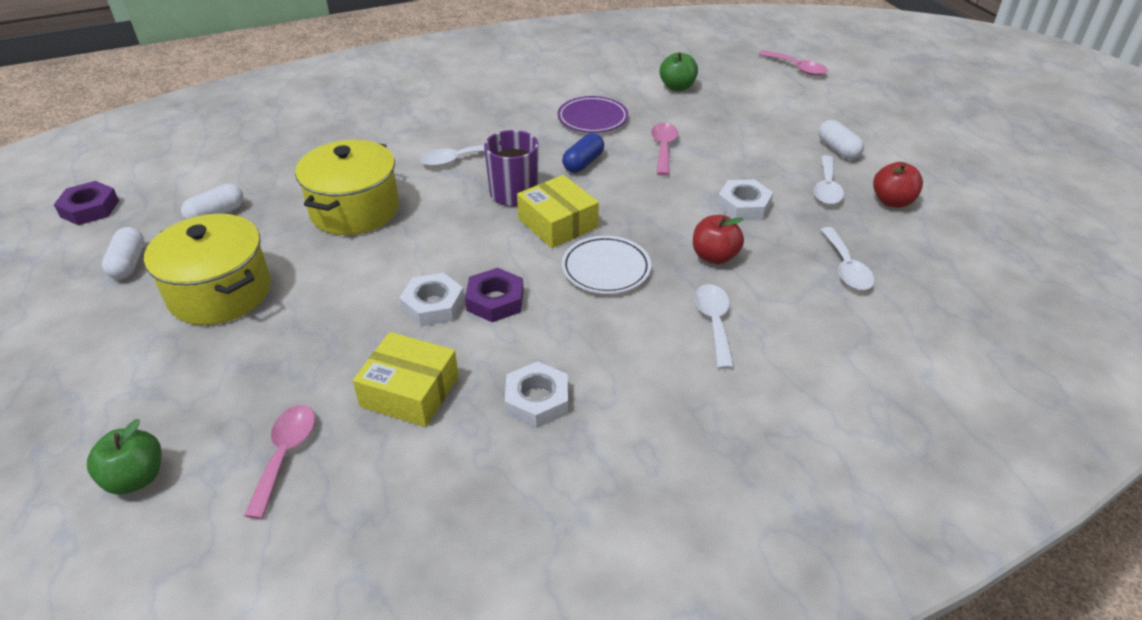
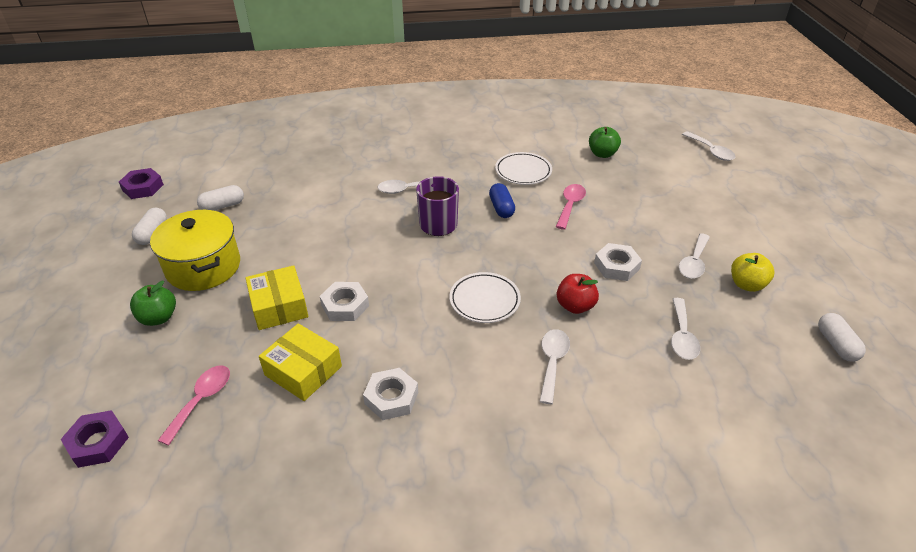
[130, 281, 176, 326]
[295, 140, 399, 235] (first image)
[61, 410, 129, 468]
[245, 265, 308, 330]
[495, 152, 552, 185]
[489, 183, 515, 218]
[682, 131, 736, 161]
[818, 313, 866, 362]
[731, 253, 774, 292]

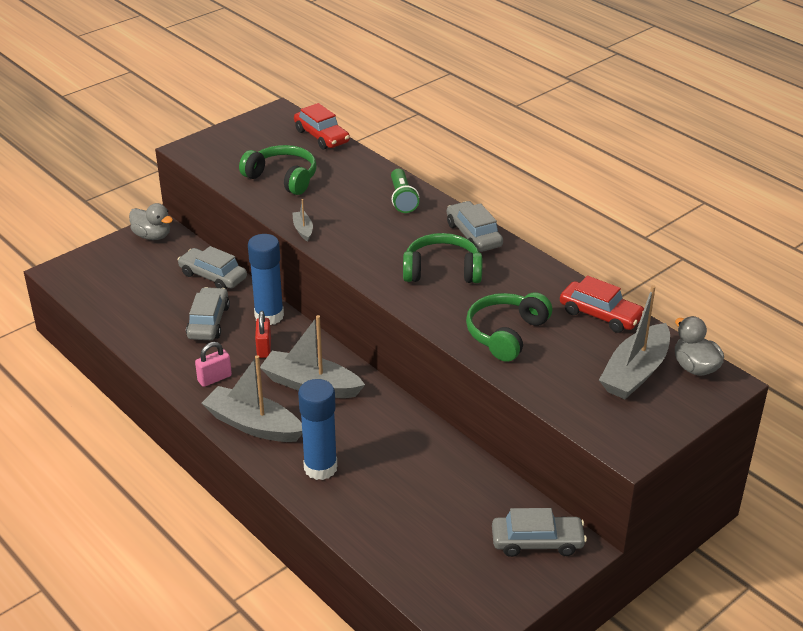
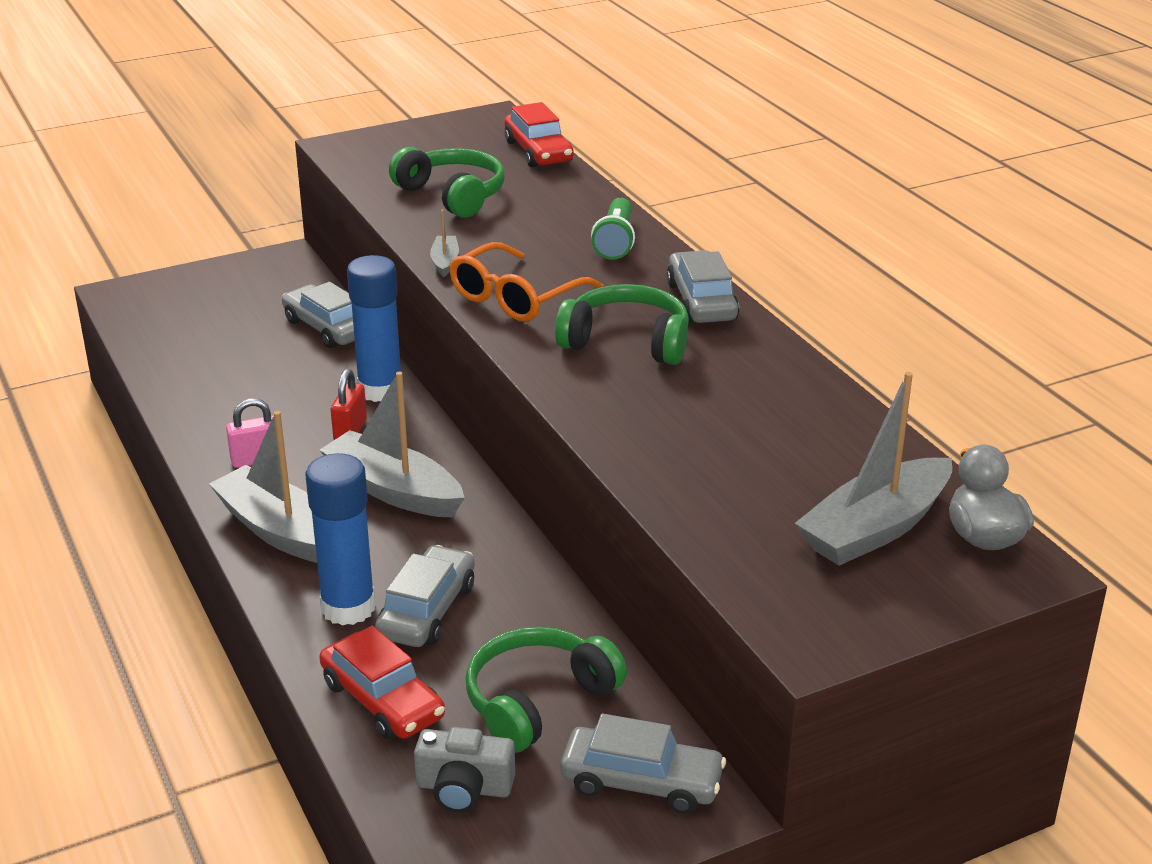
[129, 203, 173, 240] (first image)
[375, 545, 475, 647]
[466, 627, 627, 753]
[319, 626, 445, 739]
[414, 727, 515, 813]
[449, 242, 604, 322]

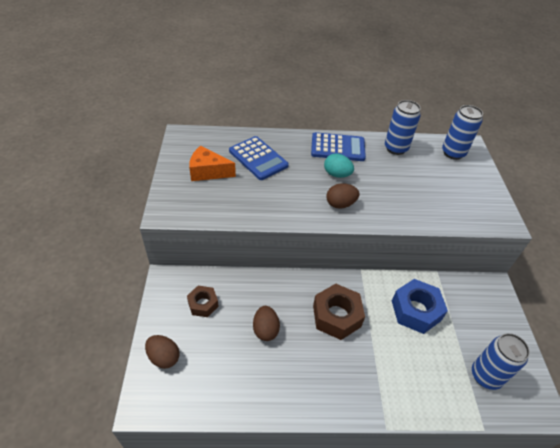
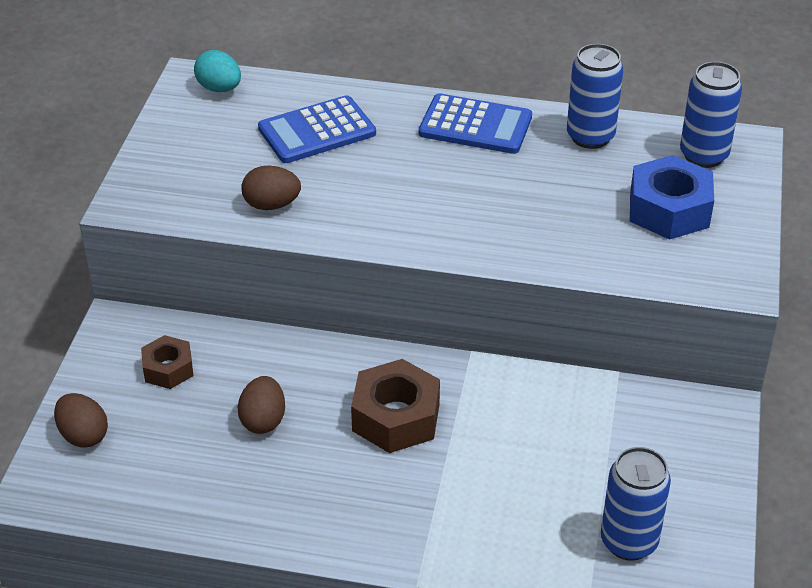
[189, 145, 236, 181] (first image)
[258, 95, 376, 163]
[194, 50, 241, 92]
[241, 166, 301, 210]
[630, 155, 714, 240]

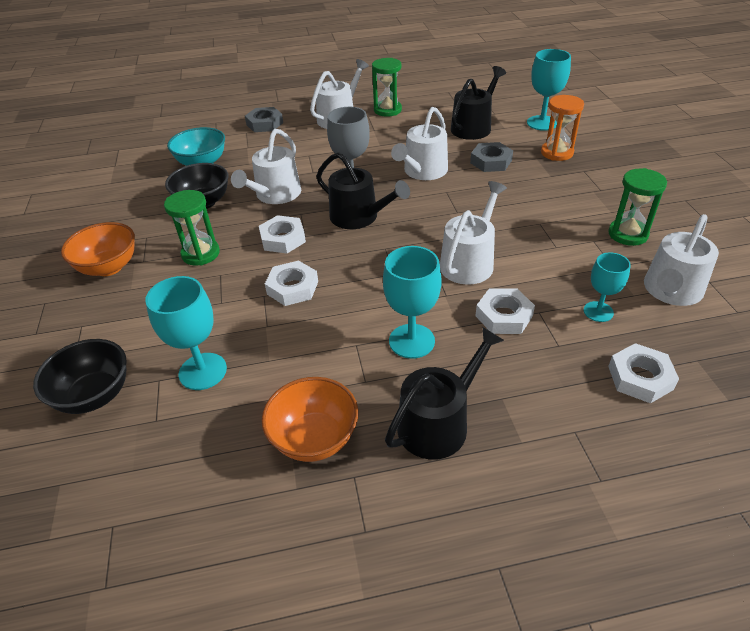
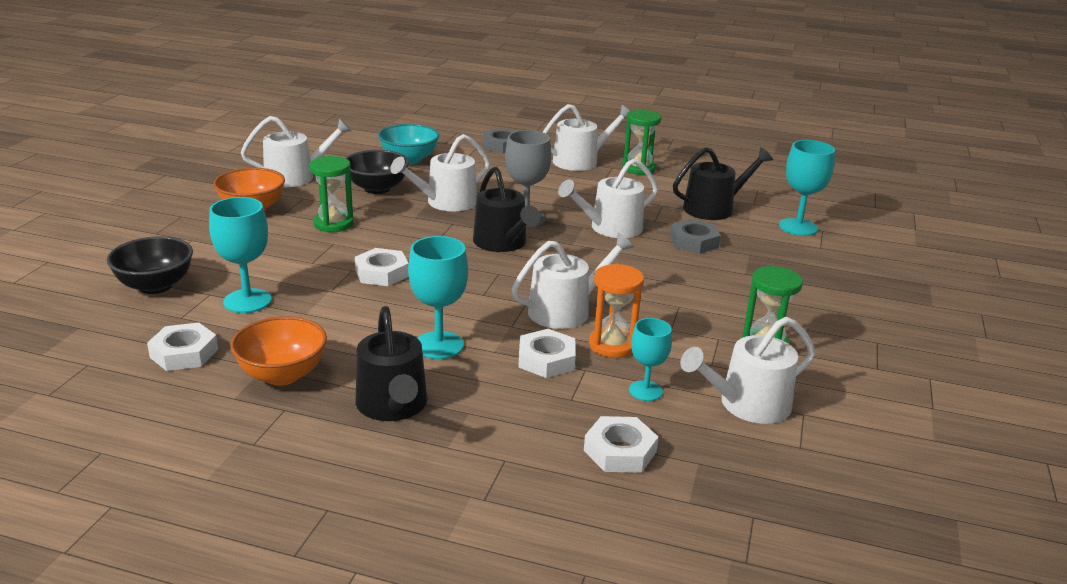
[147, 322, 218, 371]
[356, 306, 427, 421]
[589, 264, 644, 358]
[240, 116, 352, 187]

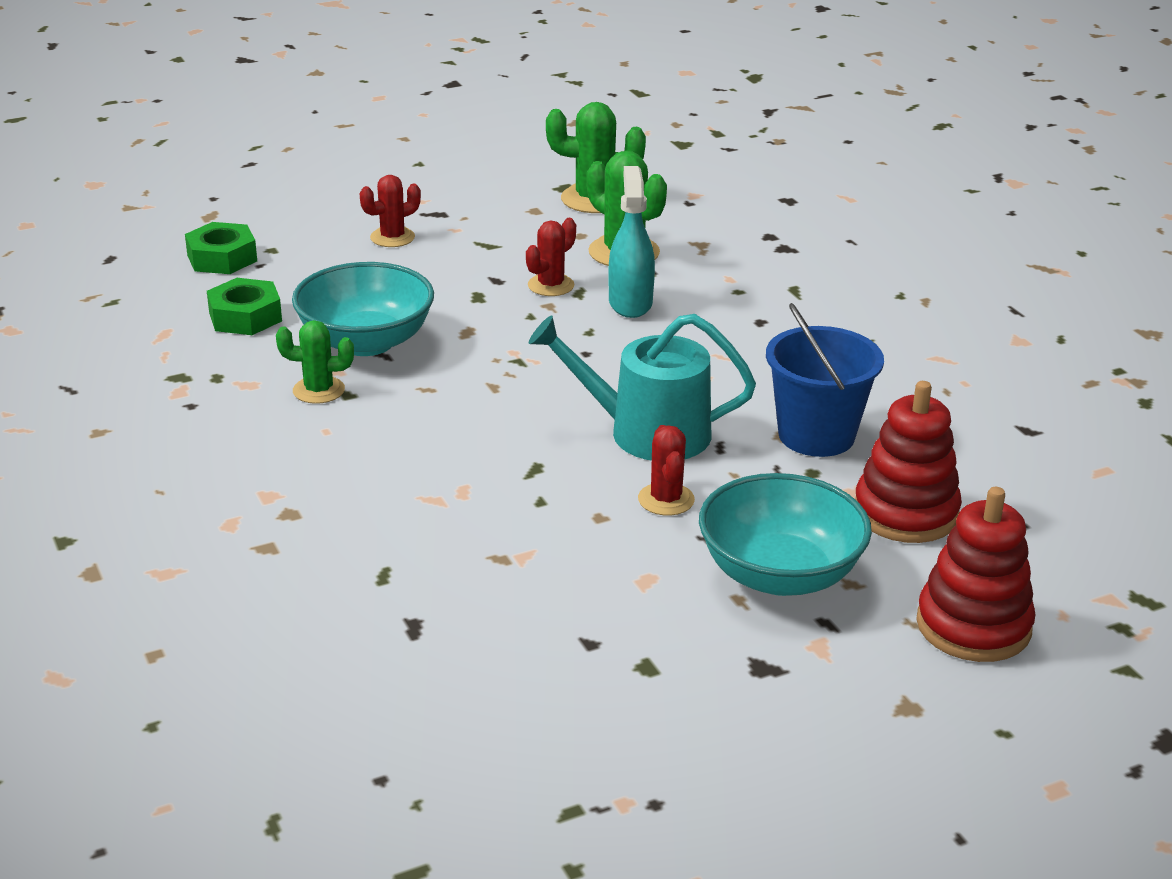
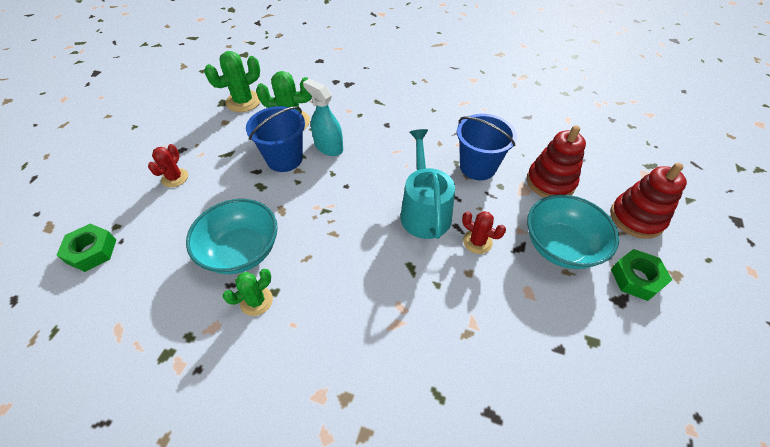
[611, 249, 672, 301]
[246, 106, 305, 172]
[400, 129, 455, 239]

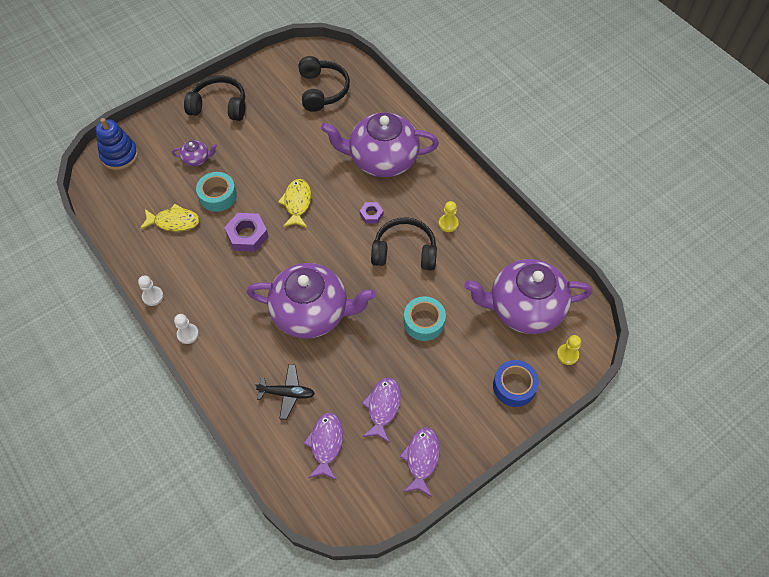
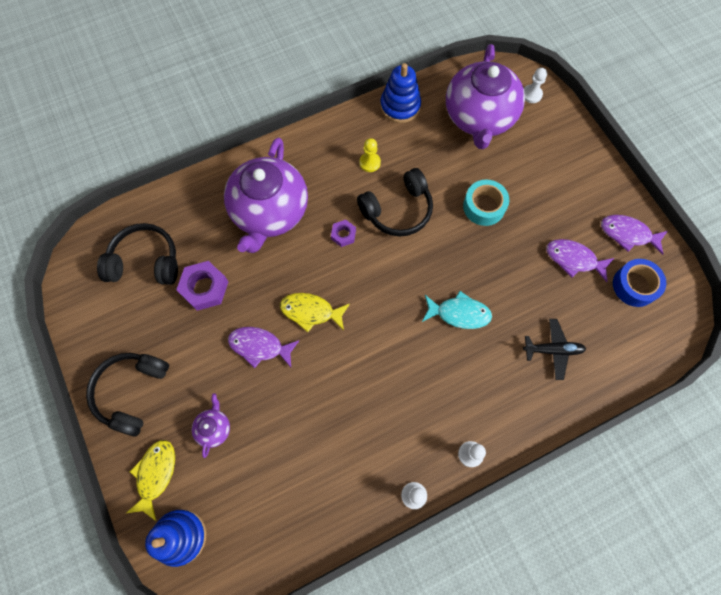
[126, 440, 175, 521]
[196, 172, 237, 212] (first image)
[176, 261, 228, 311]
[422, 291, 492, 329]
[523, 319, 586, 380]
[228, 327, 300, 368]
[357, 168, 433, 237]
[613, 259, 666, 307]
[524, 68, 547, 103]
[380, 63, 421, 123]

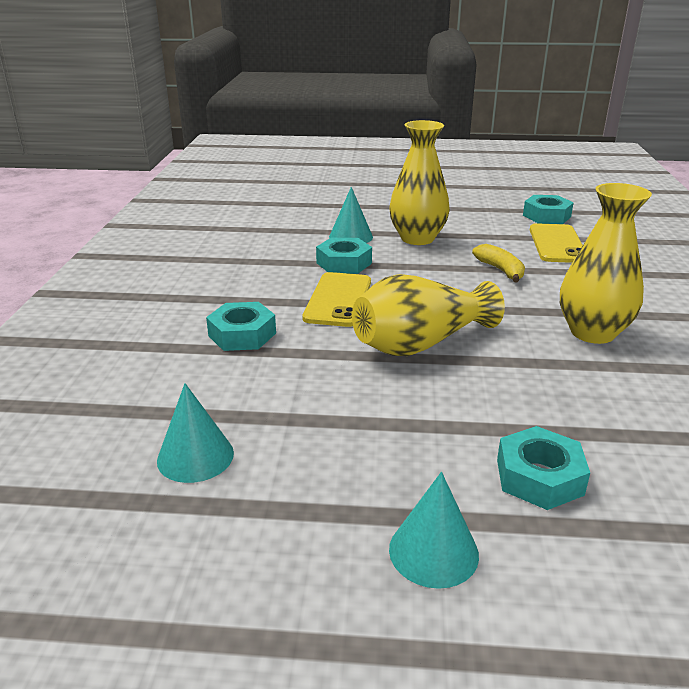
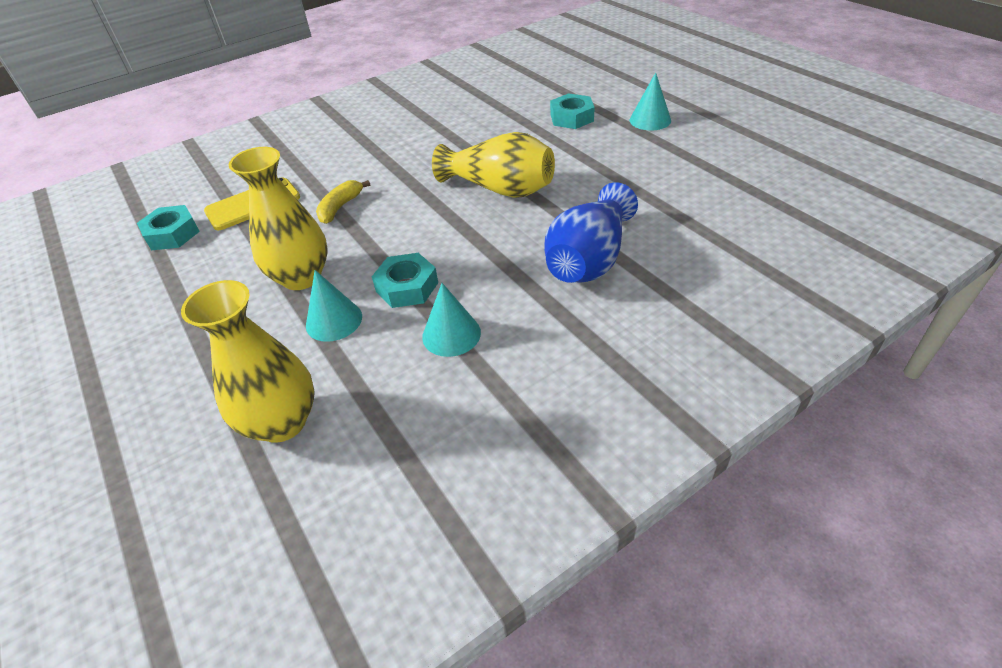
[422, 283, 481, 357]
[544, 182, 638, 283]
[302, 272, 371, 327] (first image)
[181, 280, 315, 443]

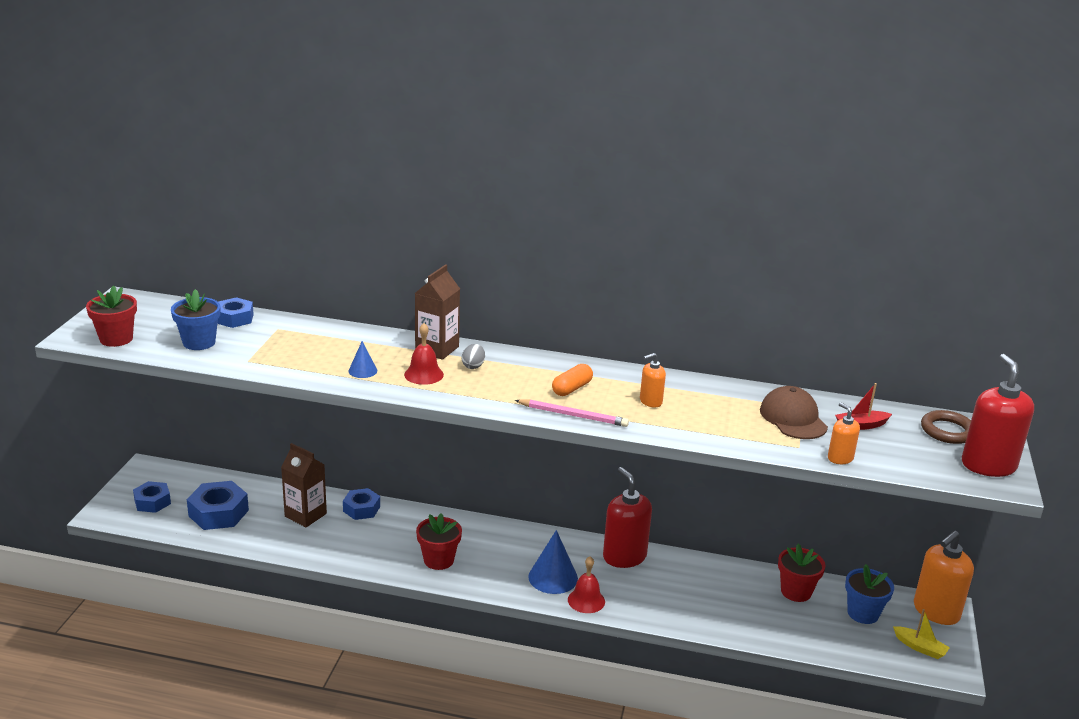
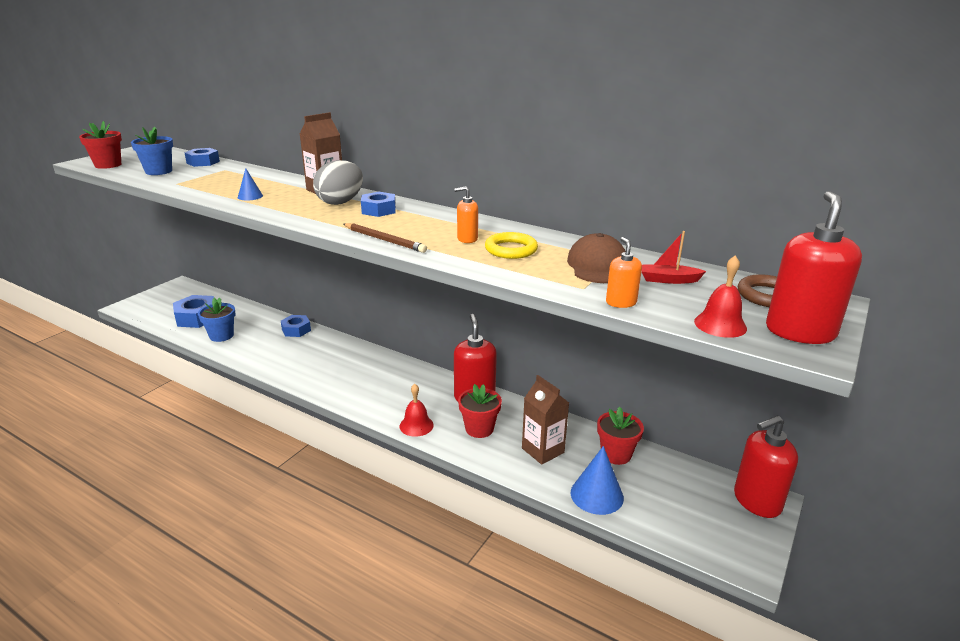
[361, 192, 396, 217]
[522, 375, 569, 464]
[694, 255, 747, 338]
[458, 384, 502, 438]
[313, 160, 363, 205]
[343, 223, 427, 253]
[570, 446, 624, 515]
[552, 364, 593, 396] (first image)
[198, 297, 235, 342]
[893, 609, 950, 659] (first image)
[734, 415, 798, 518]
[485, 232, 538, 259]

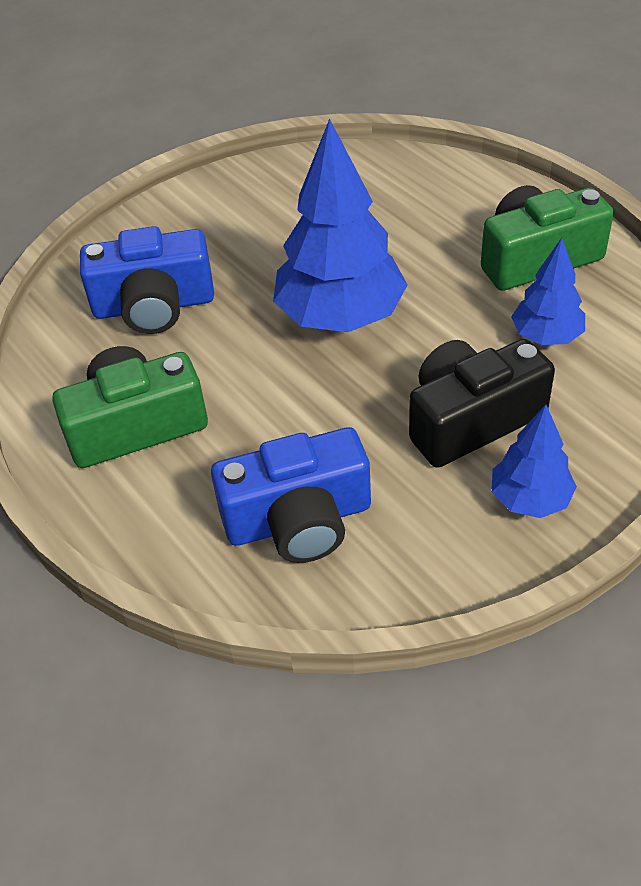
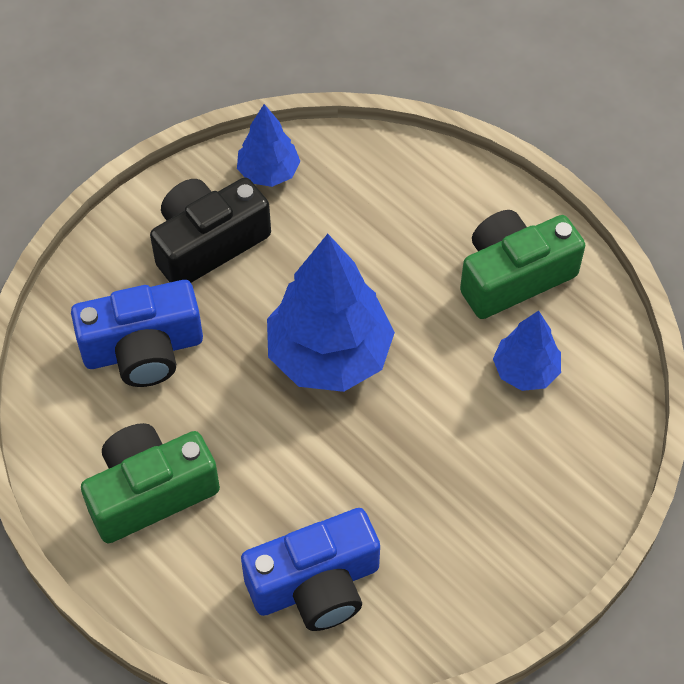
[150, 177, 271, 283]
[237, 104, 301, 187]

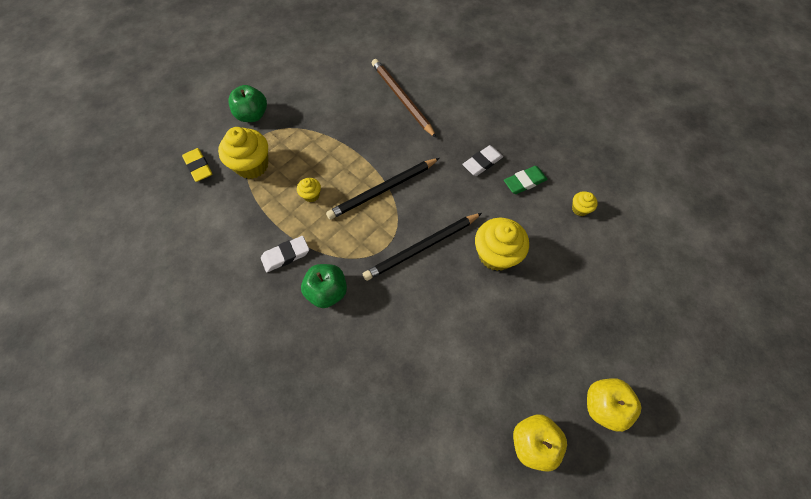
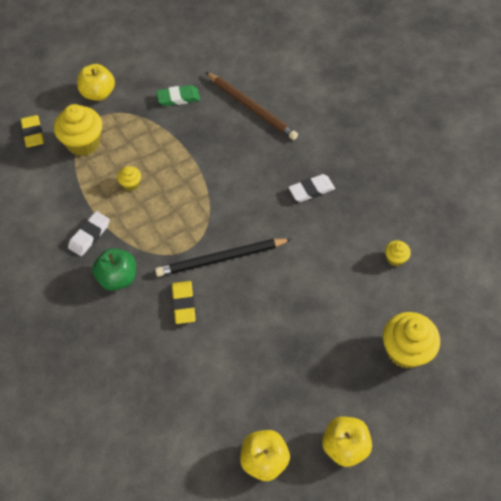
[77, 64, 115, 101]
[68, 211, 110, 256]
[326, 158, 440, 220] (first image)
[206, 72, 298, 140]
[383, 312, 440, 369]
[156, 85, 200, 106]
[172, 281, 196, 324]

